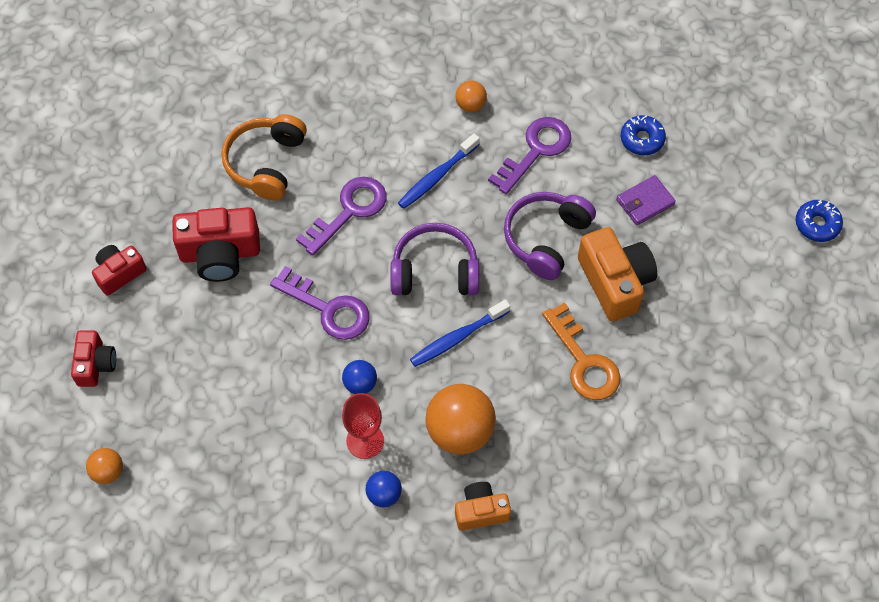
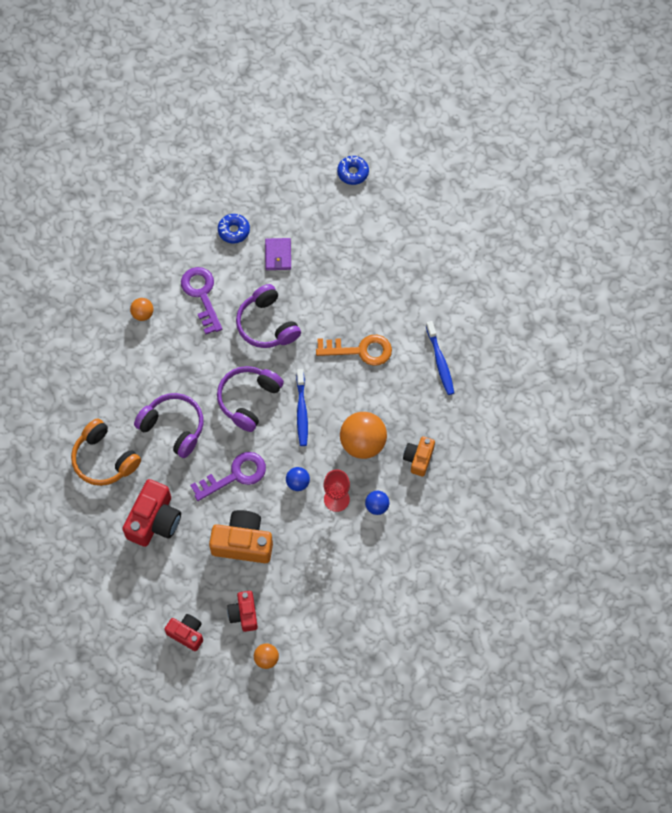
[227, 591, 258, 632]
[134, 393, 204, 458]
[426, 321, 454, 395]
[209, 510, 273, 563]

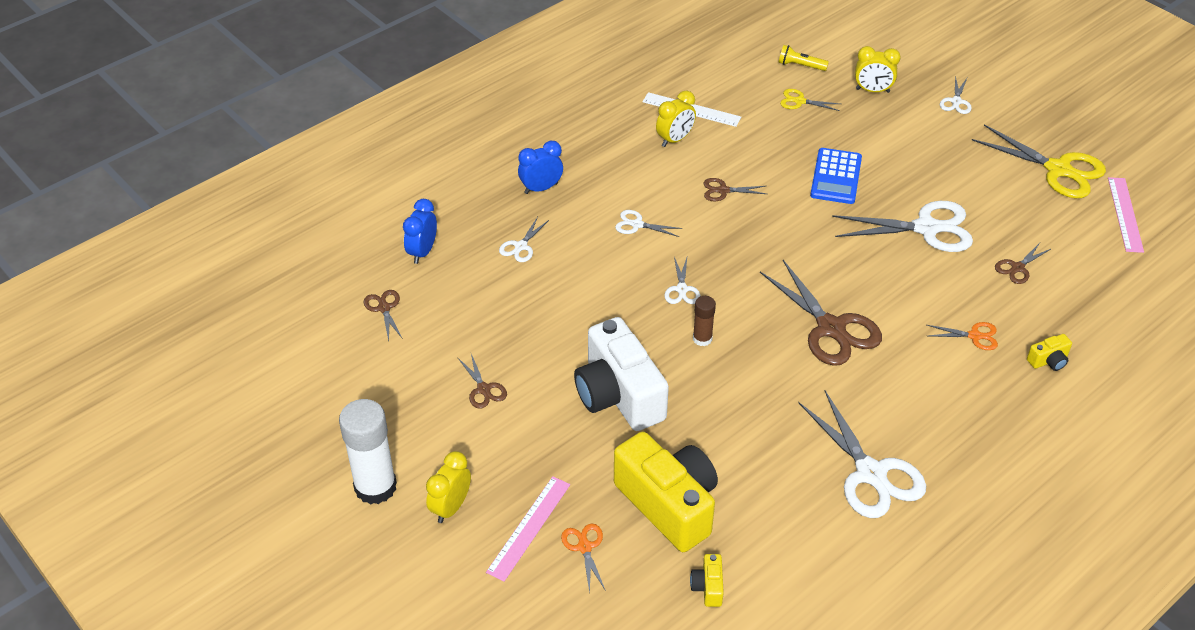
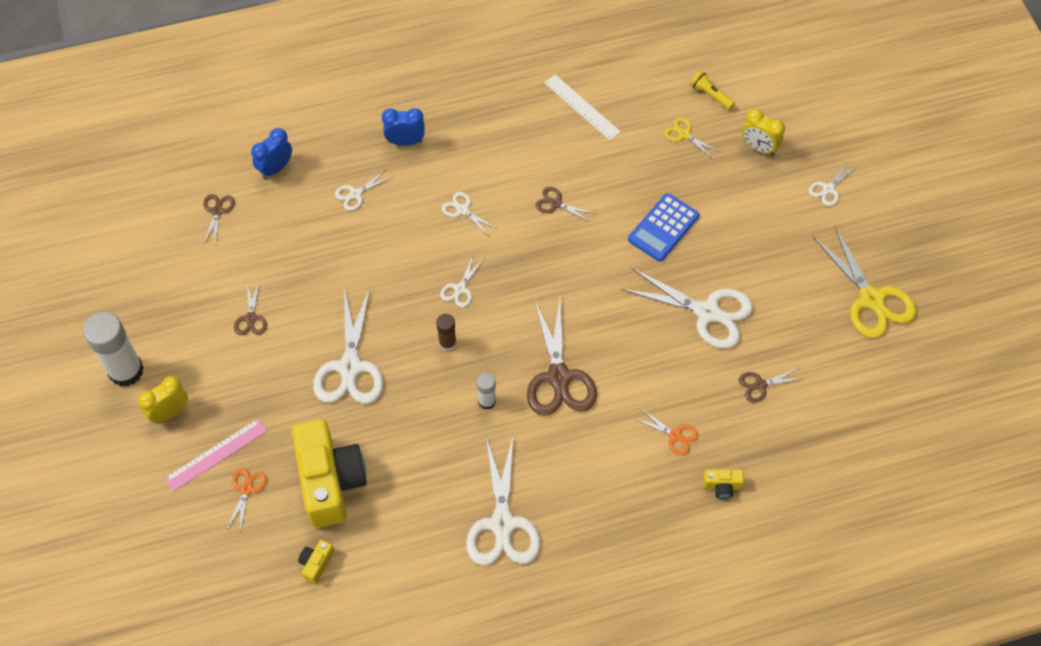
[313, 288, 383, 404]
[656, 91, 696, 147] (first image)
[1108, 177, 1144, 253] (first image)
[477, 373, 496, 410]

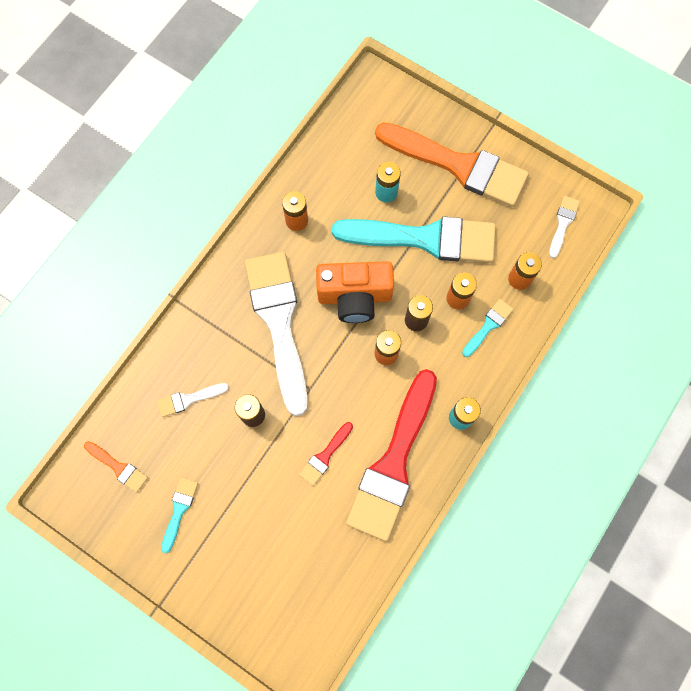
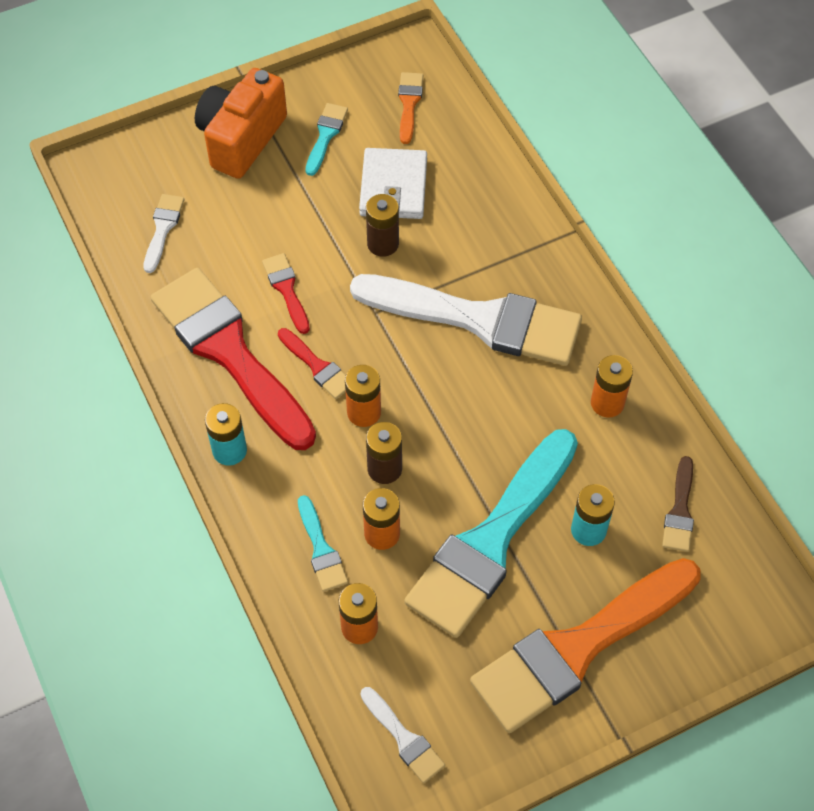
[398, 72, 423, 144]
[143, 194, 185, 273]
[305, 103, 348, 176]
[195, 68, 287, 179]
[278, 328, 346, 399]
[359, 148, 427, 219]
[662, 456, 694, 552]

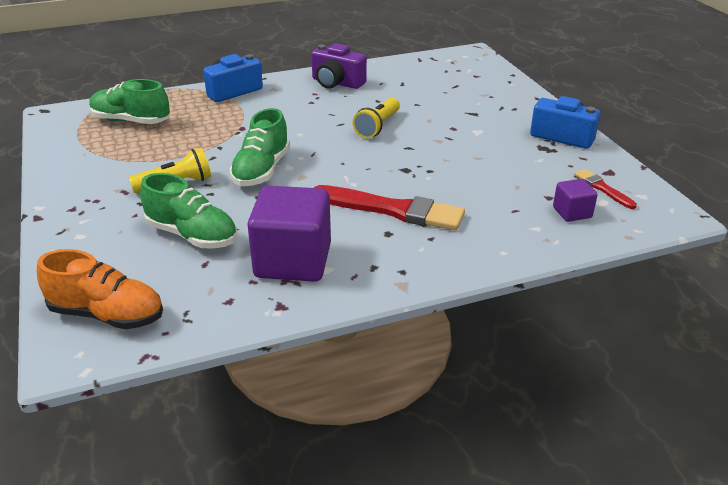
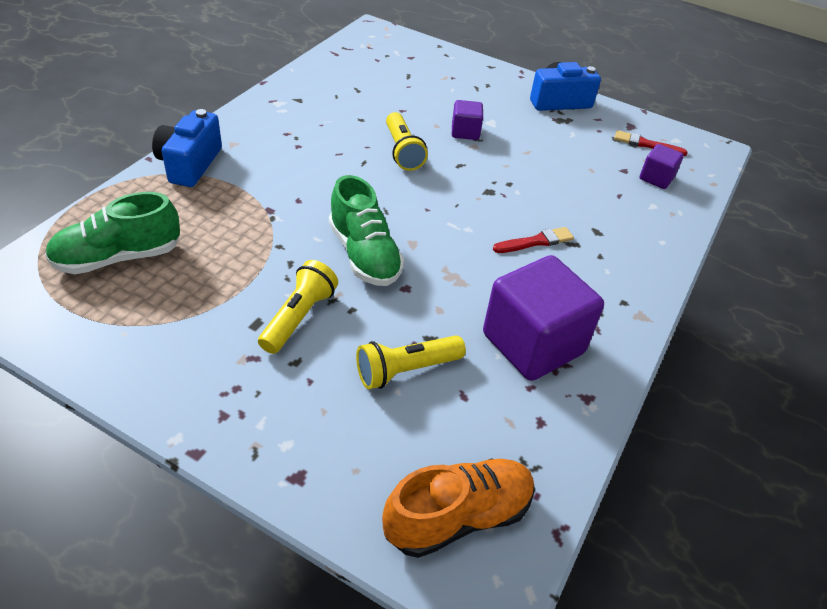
[356, 335, 466, 389]
[311, 43, 367, 89] (first image)
[493, 227, 574, 253]
[452, 100, 483, 140]

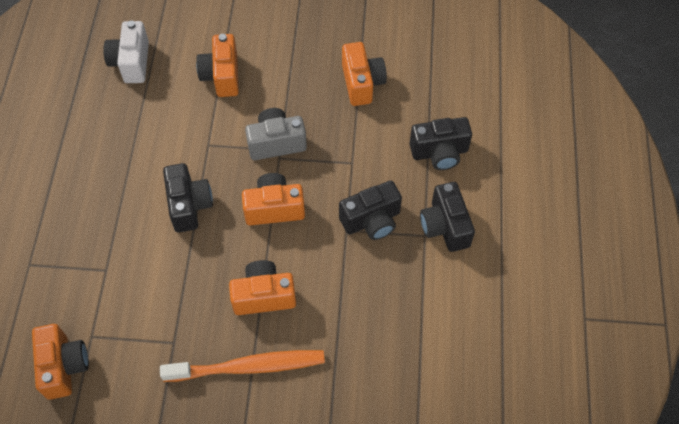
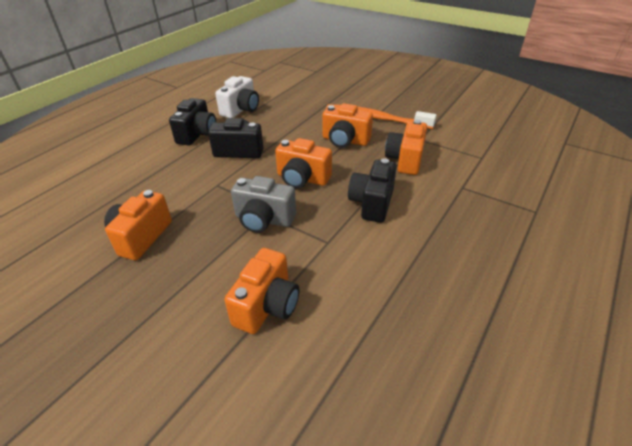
[385, 120, 427, 175]
[215, 76, 259, 118]
[410, 117, 472, 170] (first image)

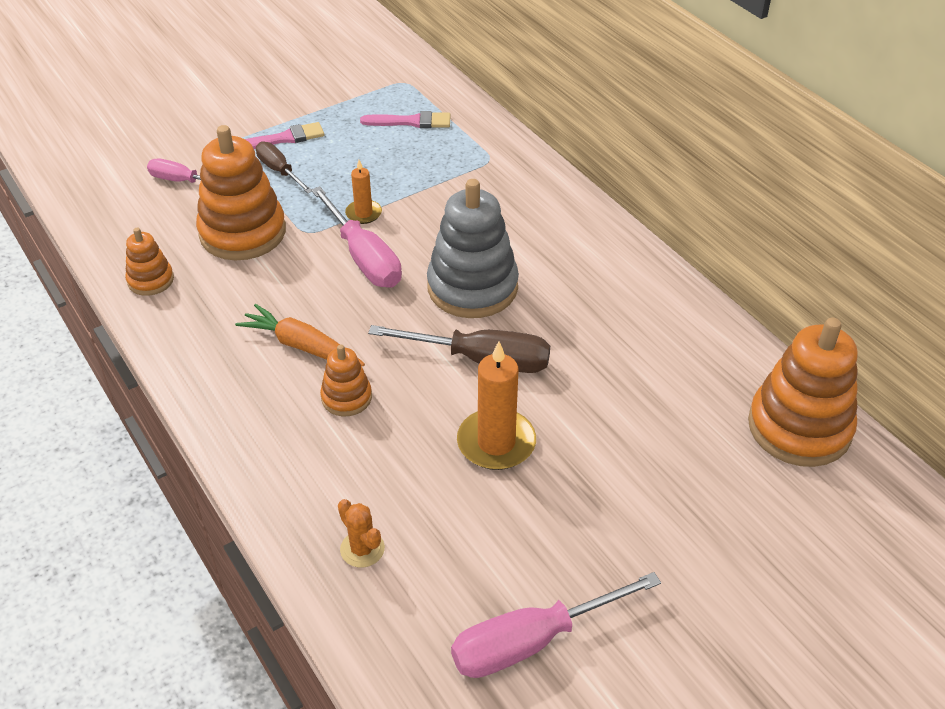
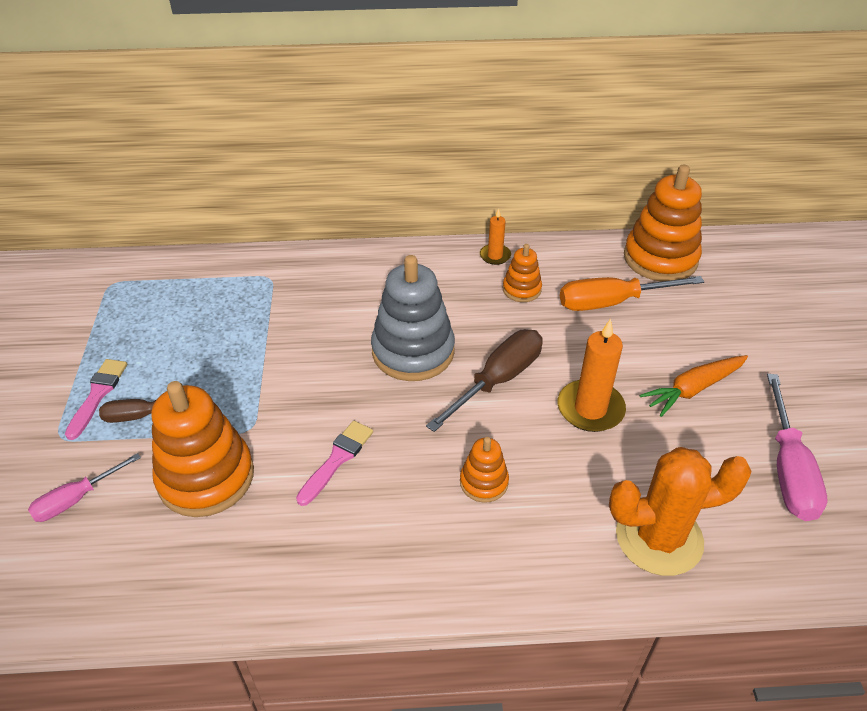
[503, 244, 542, 302]
[640, 355, 748, 417]
[311, 186, 402, 288] (first image)
[609, 447, 751, 576]
[480, 208, 511, 265]
[296, 421, 373, 506]
[560, 276, 704, 311]

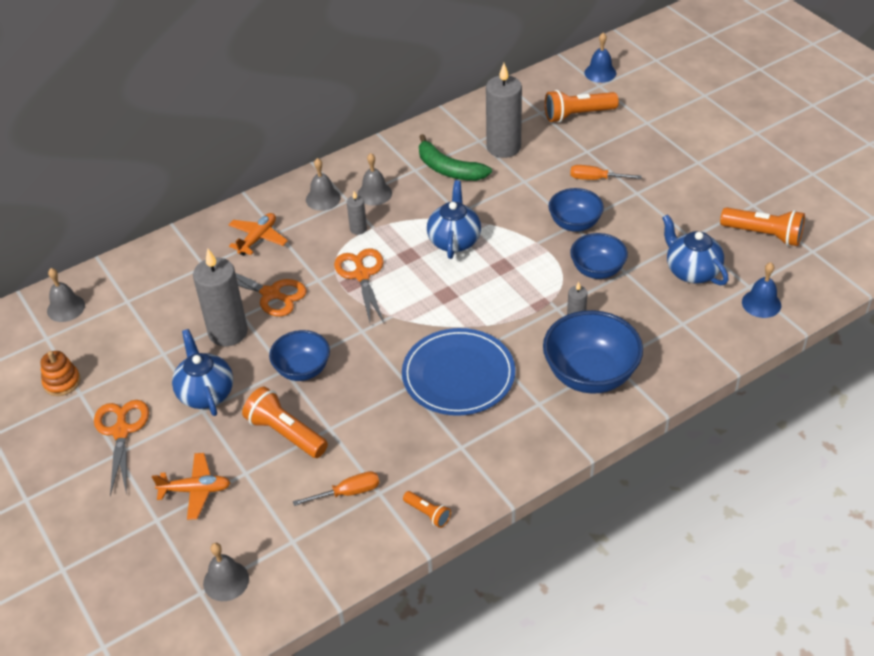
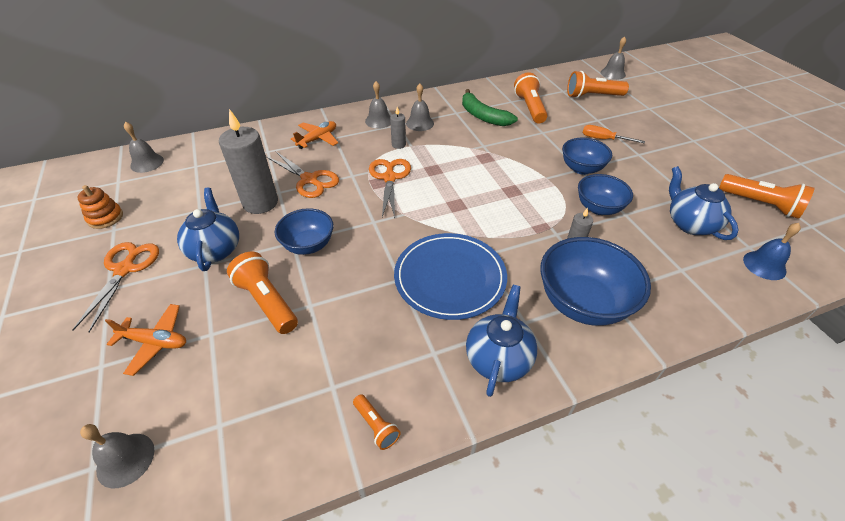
[293, 471, 379, 506] (first image)
[466, 285, 537, 397]
[514, 72, 548, 124]
[601, 36, 626, 80]

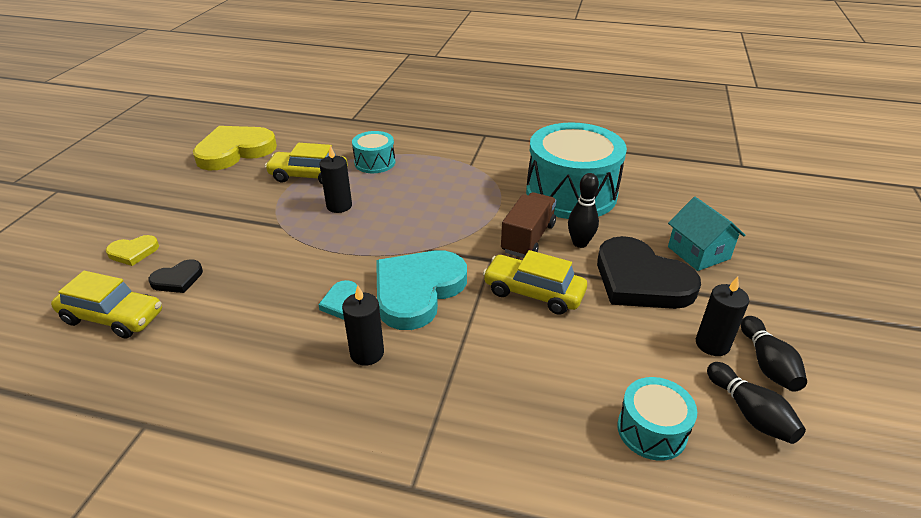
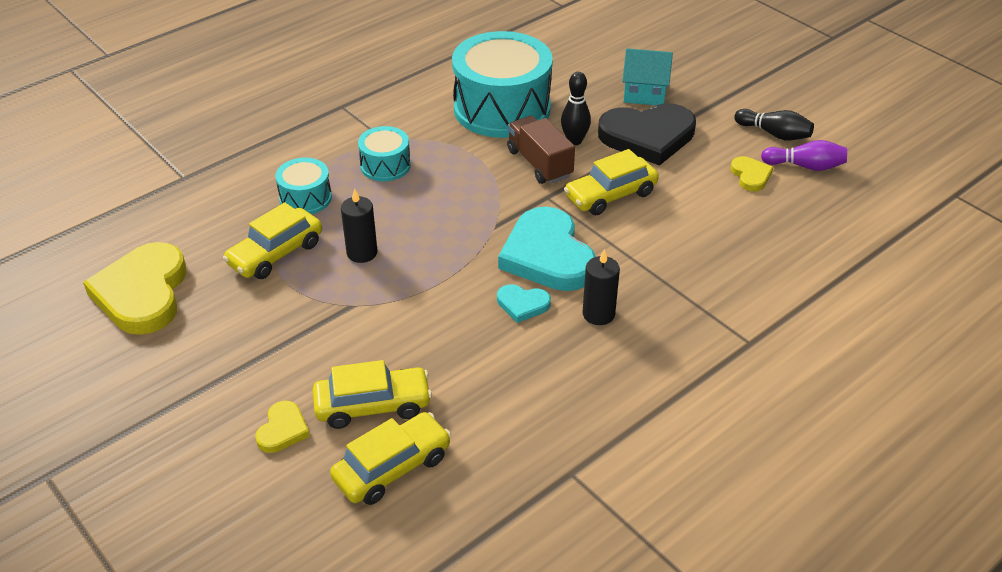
[312, 360, 432, 429]
[358, 126, 411, 181]
[696, 277, 749, 356] (first image)
[761, 140, 847, 171]
[730, 156, 773, 192]

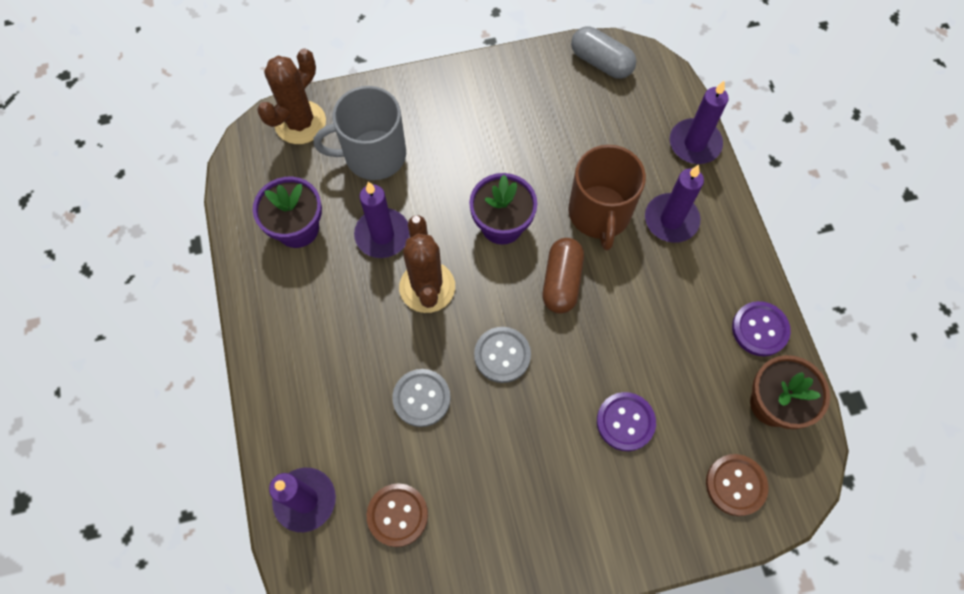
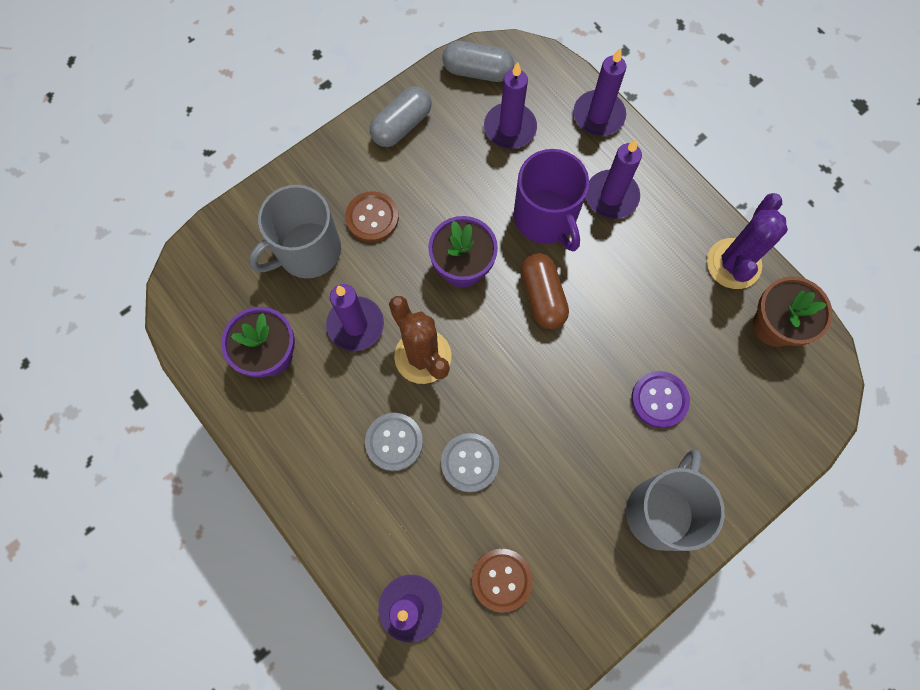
[257, 49, 326, 144] (first image)
[365, 413, 423, 471]
[514, 149, 589, 252]
[345, 191, 399, 242]
[707, 193, 788, 289]
[370, 86, 431, 147]
[484, 62, 537, 149]
[626, 449, 725, 551]

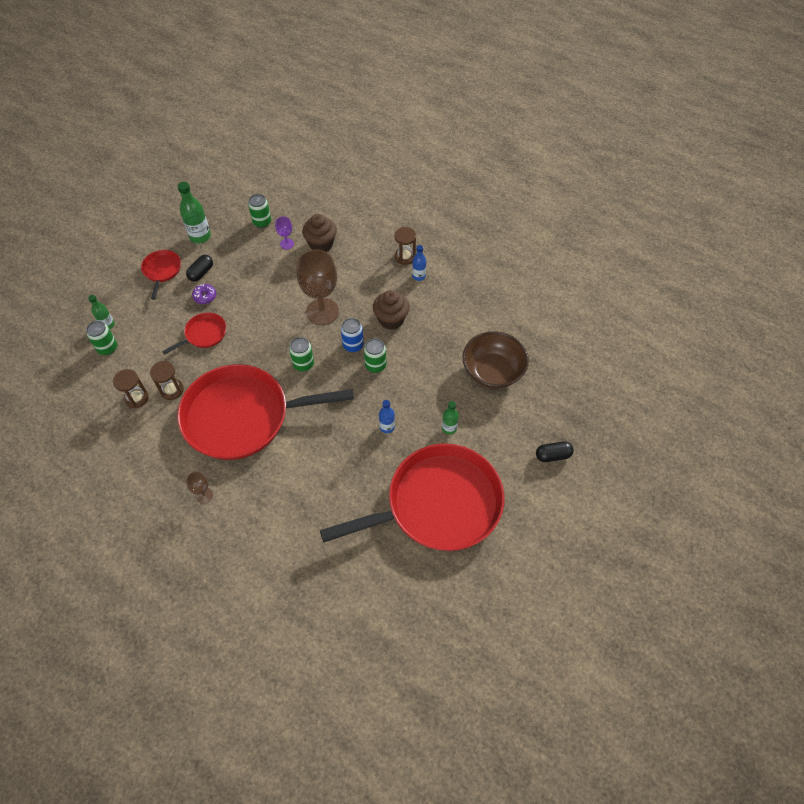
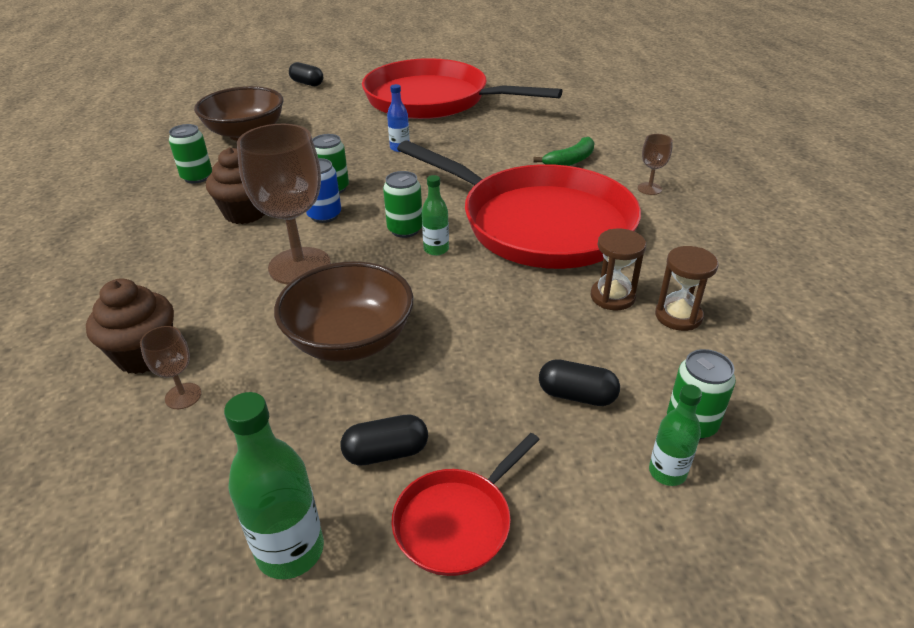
[162, 312, 226, 355] (first image)
[192, 284, 216, 304] (first image)
[169, 124, 212, 184]
[140, 326, 202, 409]
[394, 227, 416, 265] (first image)
[412, 245, 426, 281] (first image)
[422, 175, 449, 256]
[274, 261, 413, 362]
[533, 137, 595, 166]
[539, 359, 620, 406]

